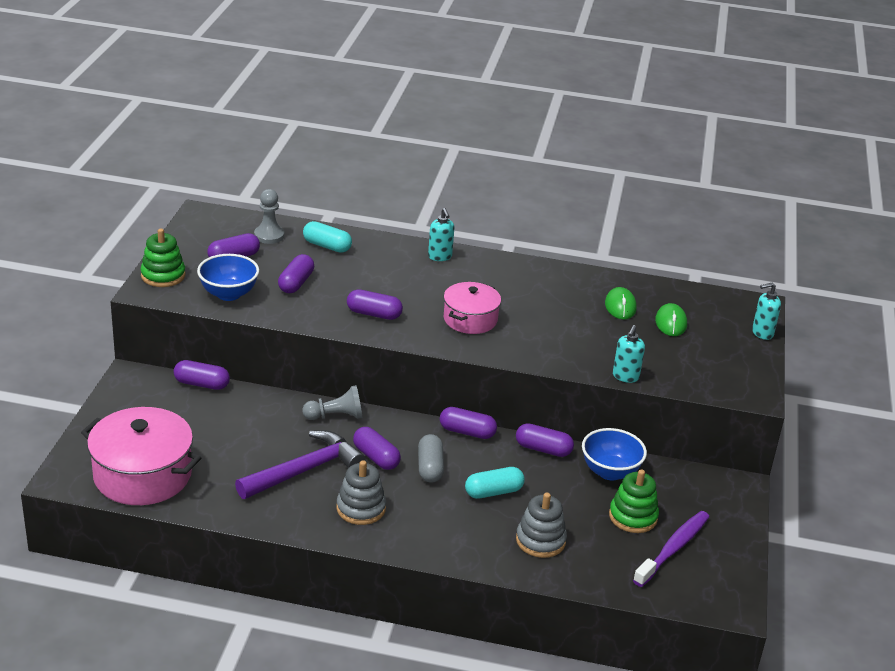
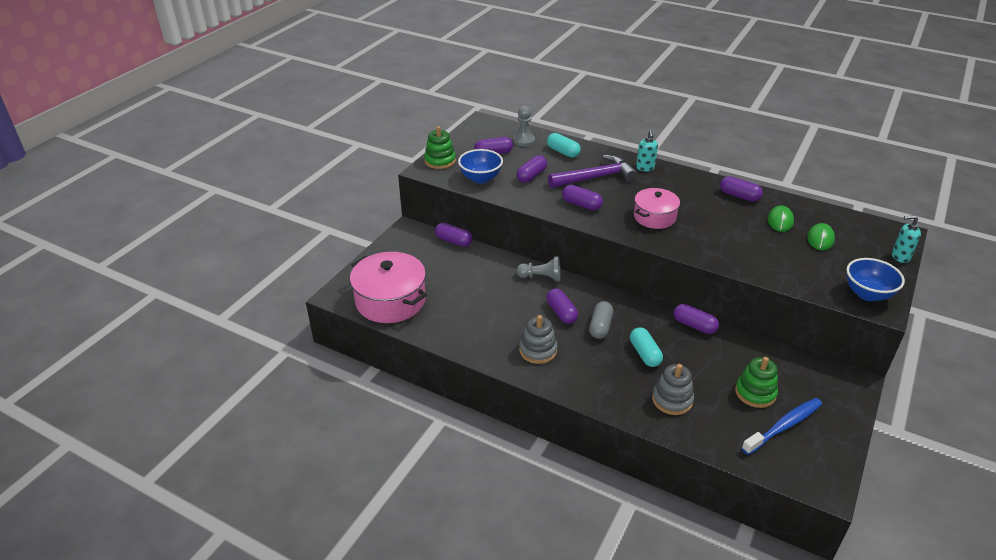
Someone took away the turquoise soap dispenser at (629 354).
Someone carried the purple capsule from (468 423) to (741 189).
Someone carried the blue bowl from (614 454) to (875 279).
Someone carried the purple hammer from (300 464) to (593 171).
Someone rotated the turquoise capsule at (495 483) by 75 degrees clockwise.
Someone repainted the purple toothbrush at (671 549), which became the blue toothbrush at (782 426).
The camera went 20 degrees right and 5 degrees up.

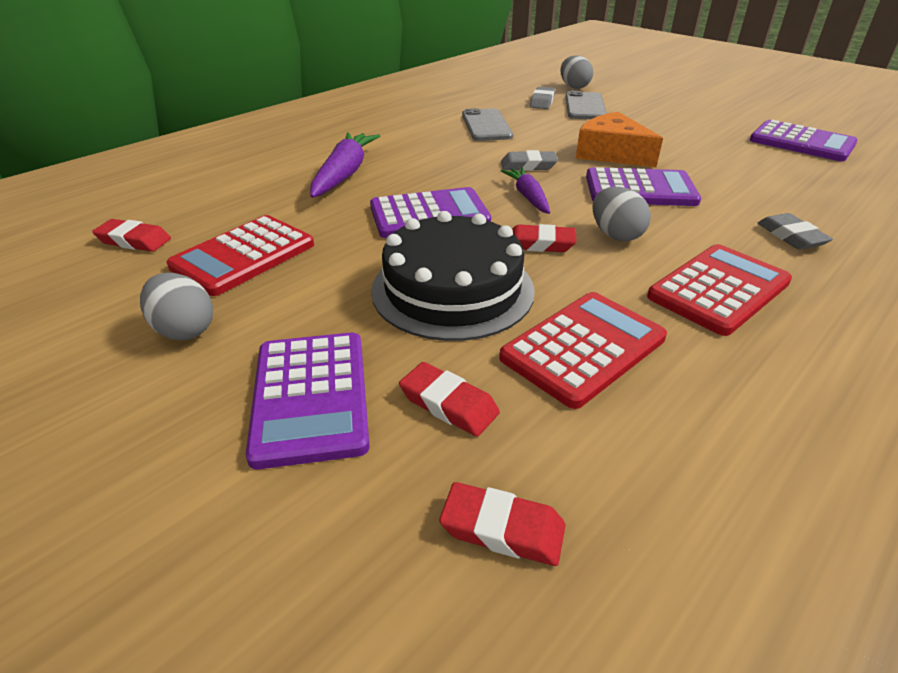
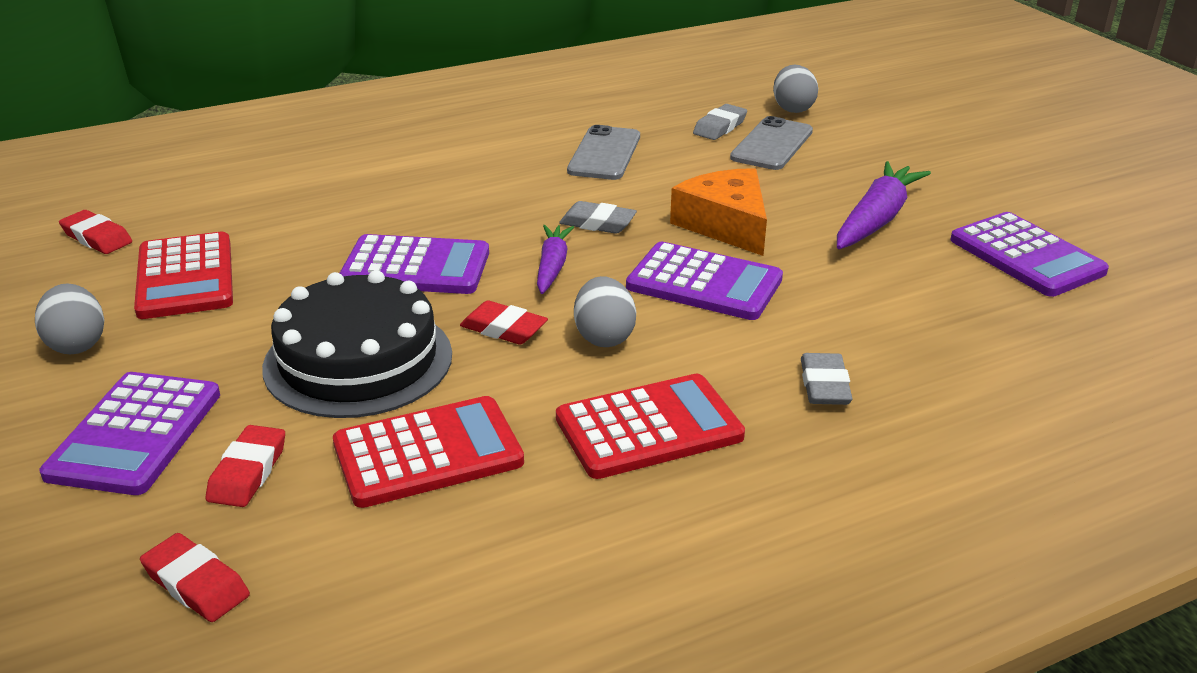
Someone carried the purple carrot from (345 165) to (884 205).
Someone rotated the red calculator at (240 255) by 75 degrees counterclockwise.
Someone rotated the red eraser at (449 399) by 45 degrees clockwise.
The camera went 20 degrees right and 5 degrees down.

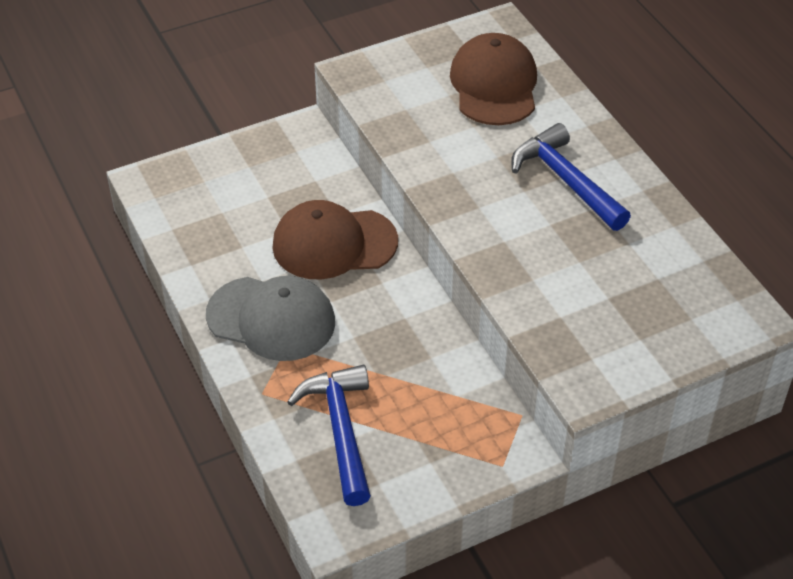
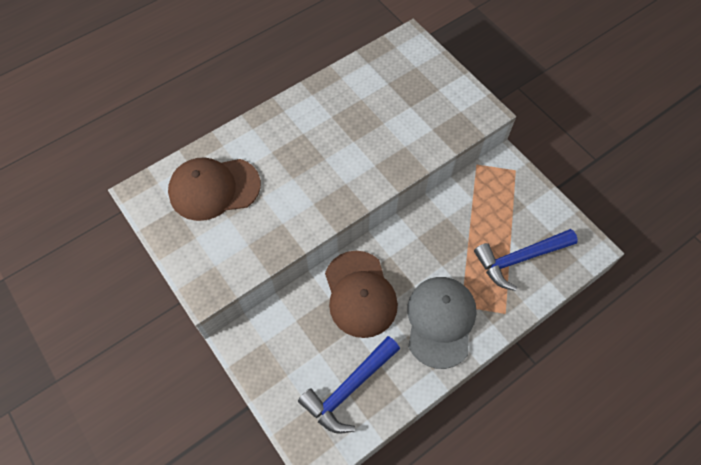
Someone carried the blue hammer from (571 177) to (349 385).
The camera went 100 degrees left and 15 degrees up.

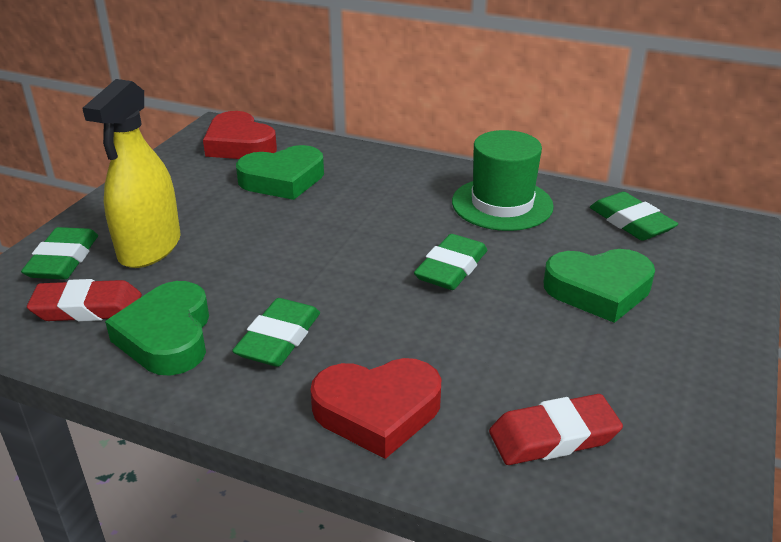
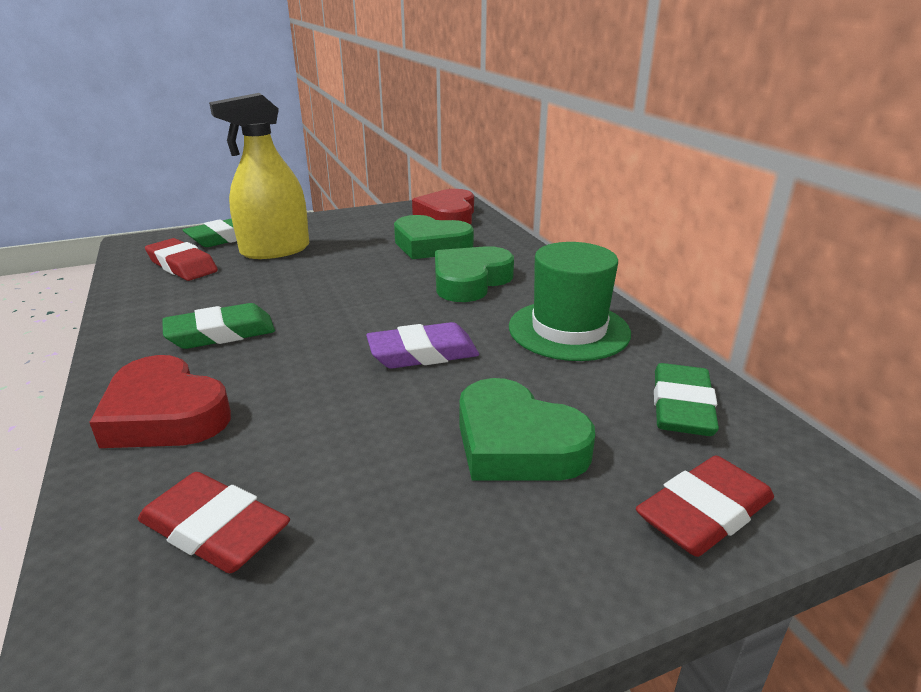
Someone repainted the green eraser at (450 262), which became the purple eraser at (422 345).
Someone carried the green heart from (157 328) to (474 274).
Someone put down the red eraser at (705 506).
The camera went 45 degrees right and 5 degrees down.

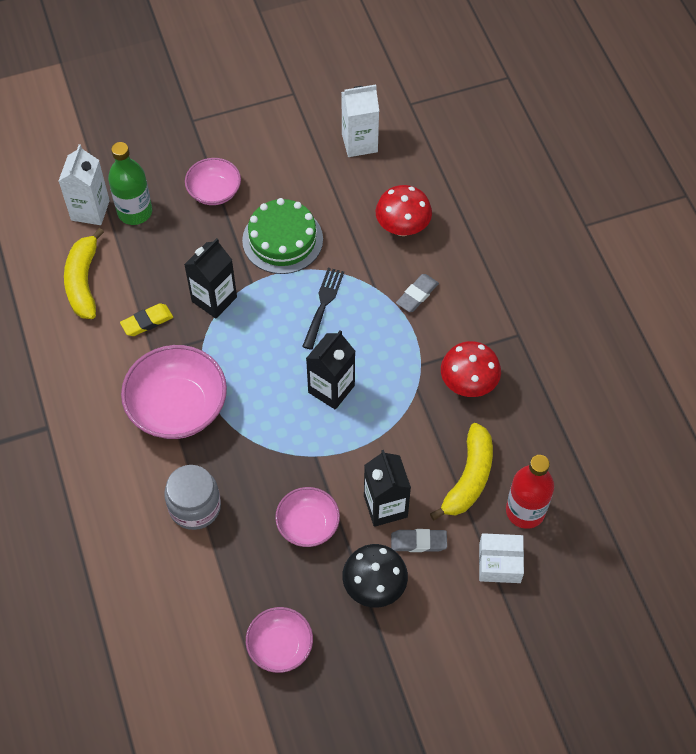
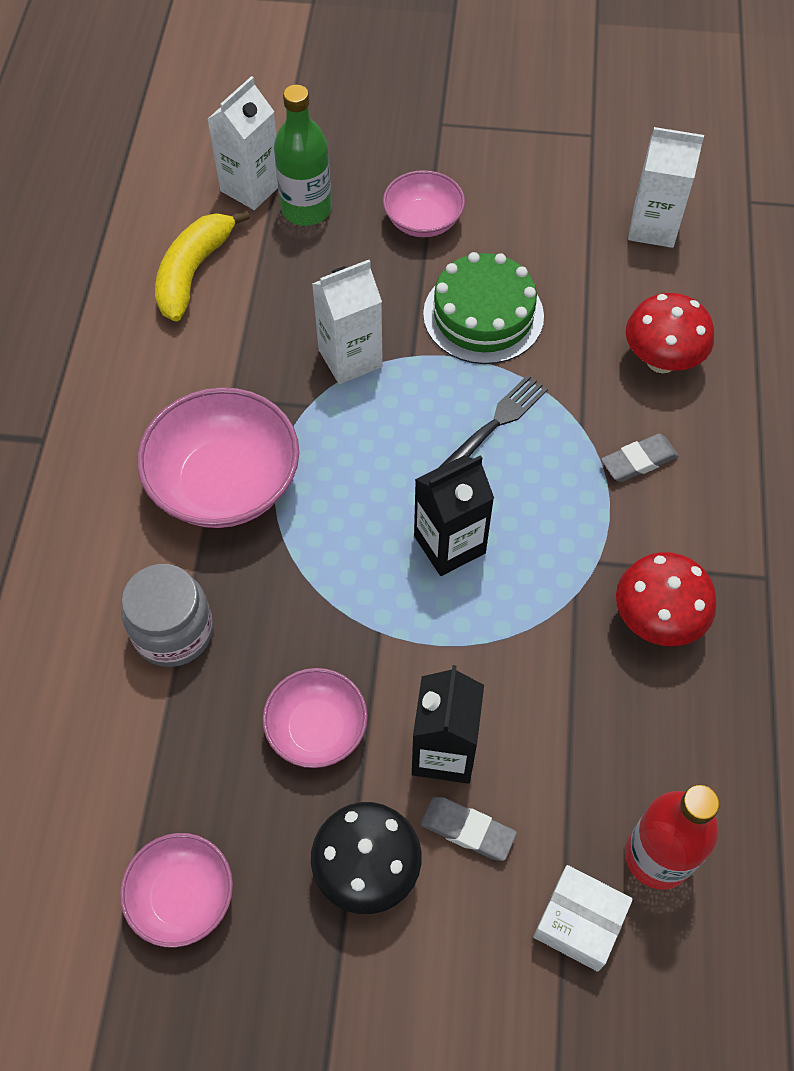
Someone repainted the black carton at (210 278), which became the white carton at (347 322).
Someone took away the yellow eraser at (146 319).
Someone took away the yellow banana at (461 471).
The camera went 25 degrees right and 0 degrees up.

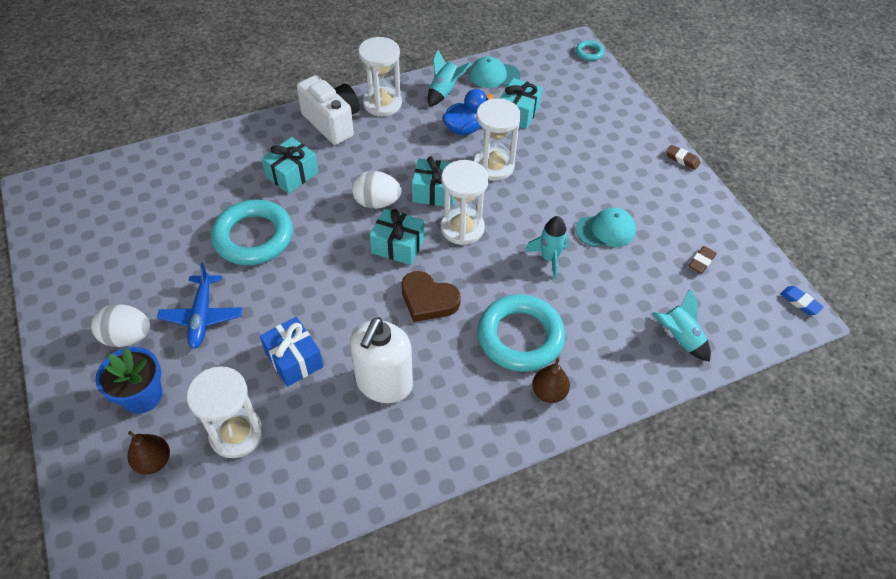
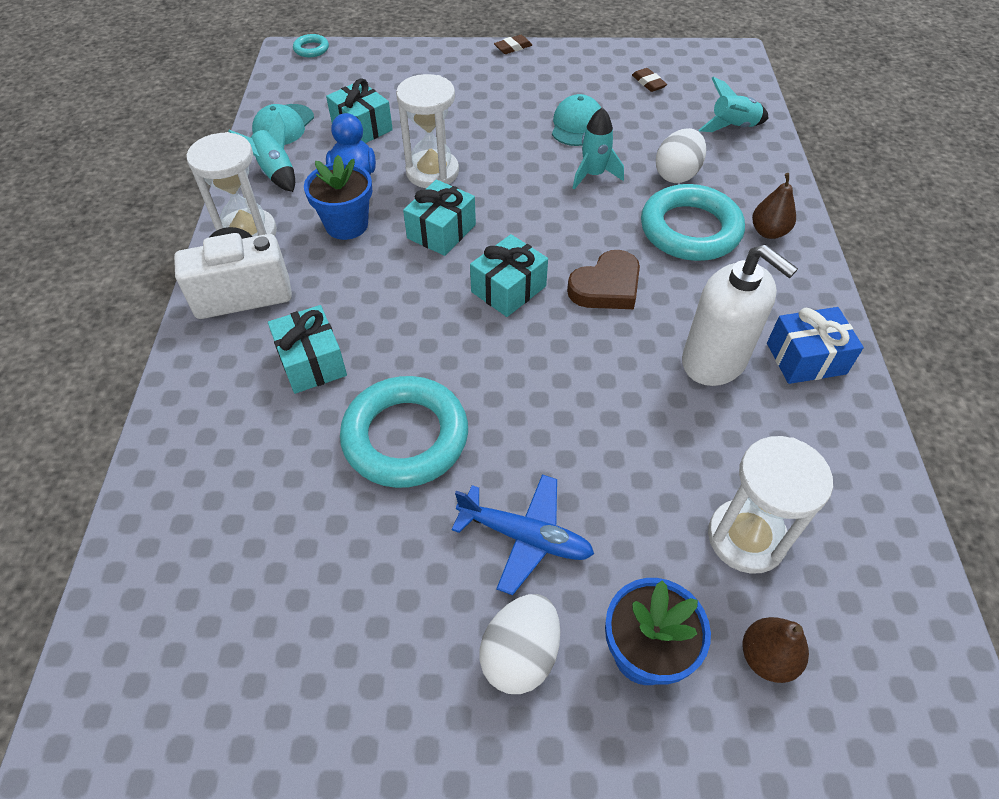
Someone took away the white hourglass at (465 202).
Someone carried the white egg from (377 190) to (681 155).
Someone took away the blue eraser at (802 300).
Someone carried the blue gift from (292 352) to (815 345).
Someone put down the blue flower pot at (338 197).
The camera went 65 degrees left and 0 degrees up.

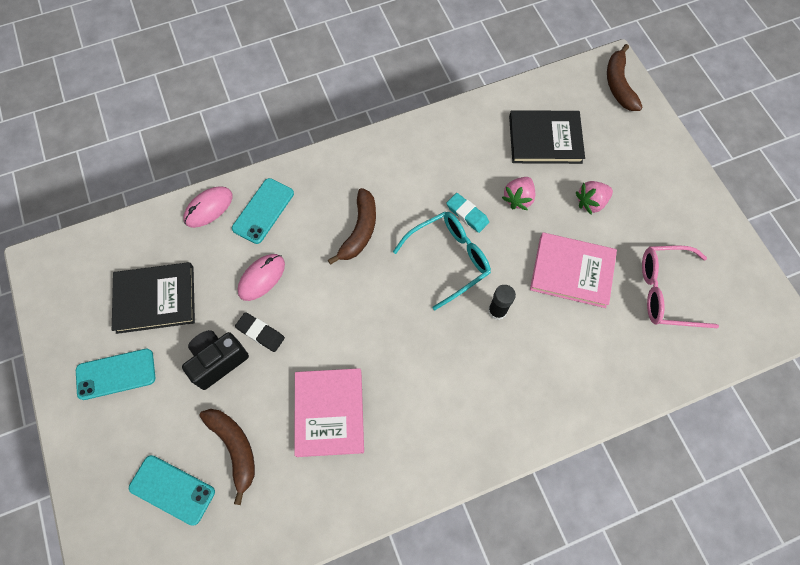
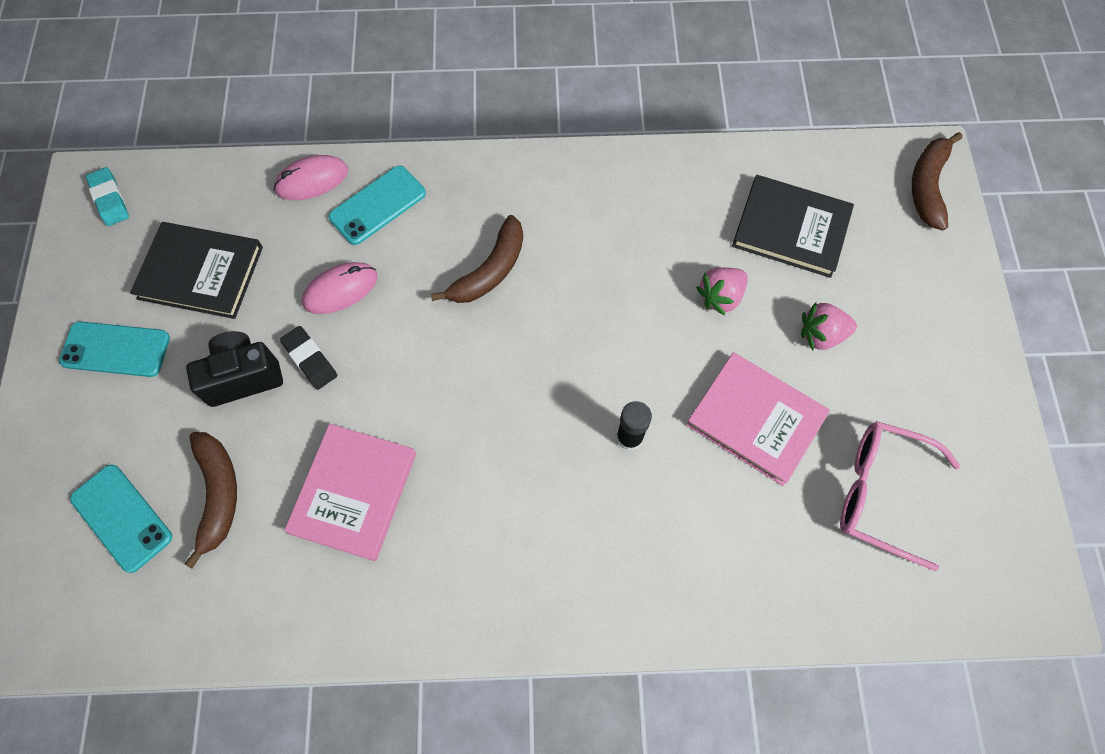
Someone carried the turquoise eraser from (467 213) to (107 196).
Someone took away the turquoise glasses at (442 261).
The camera went 20 degrees right and 0 degrees up.

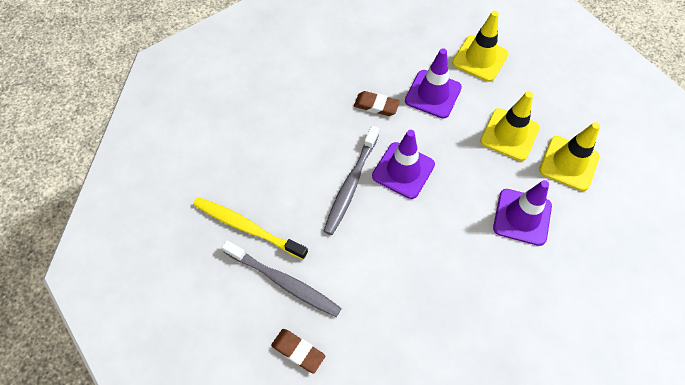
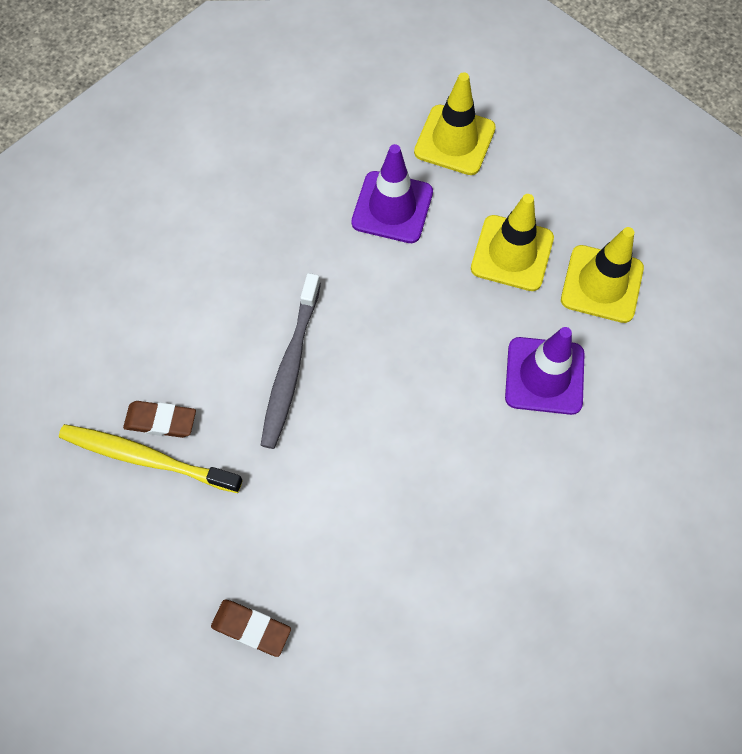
Someone carried the brown eraser from (377 103) to (159 419).
Someone took away the purple traffic cone at (403 164).
Someone took away the grey toothbrush at (282 278).
The camera went 10 degrees left and 5 degrees up.

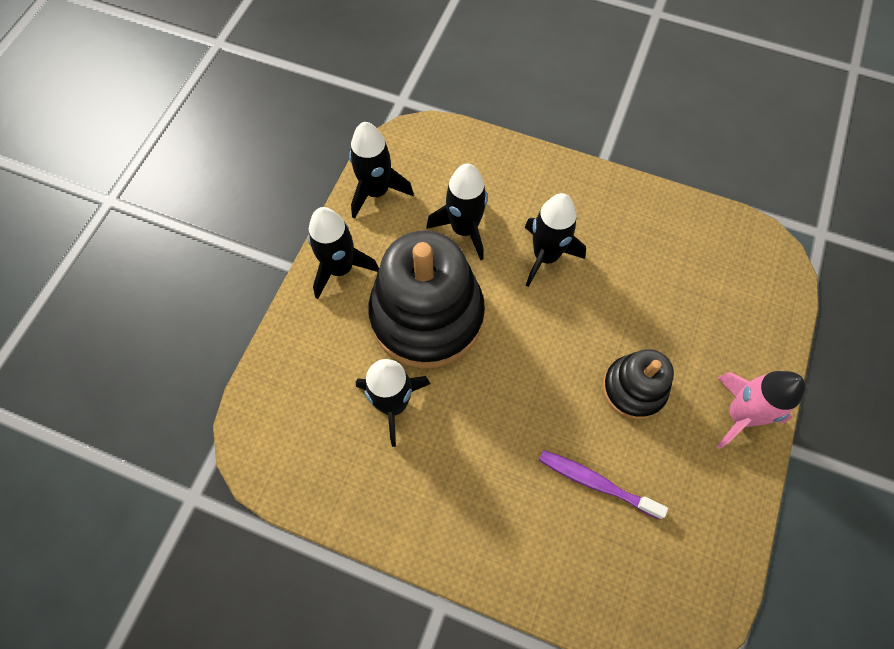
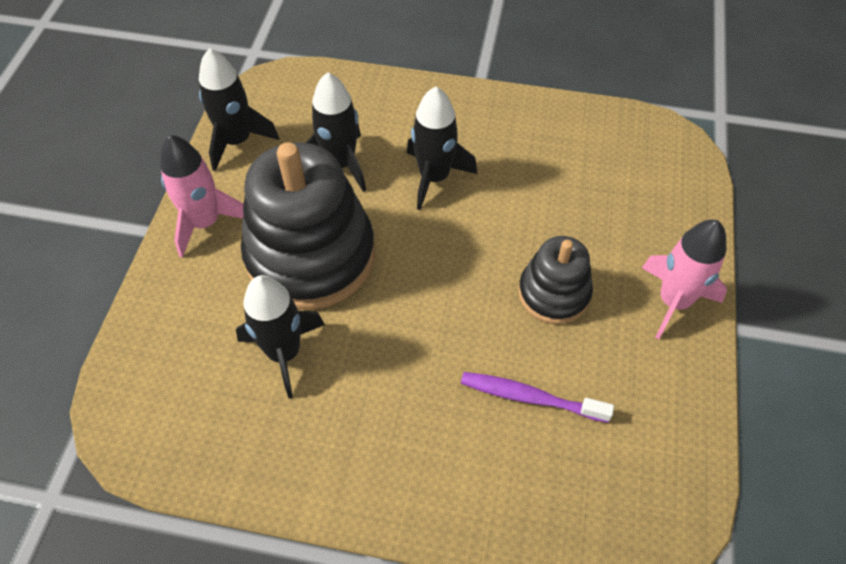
Someone repainted the black rocket at (343 253), which became the pink rocket at (202 196).
The camera went 10 degrees left and 10 degrees down.

